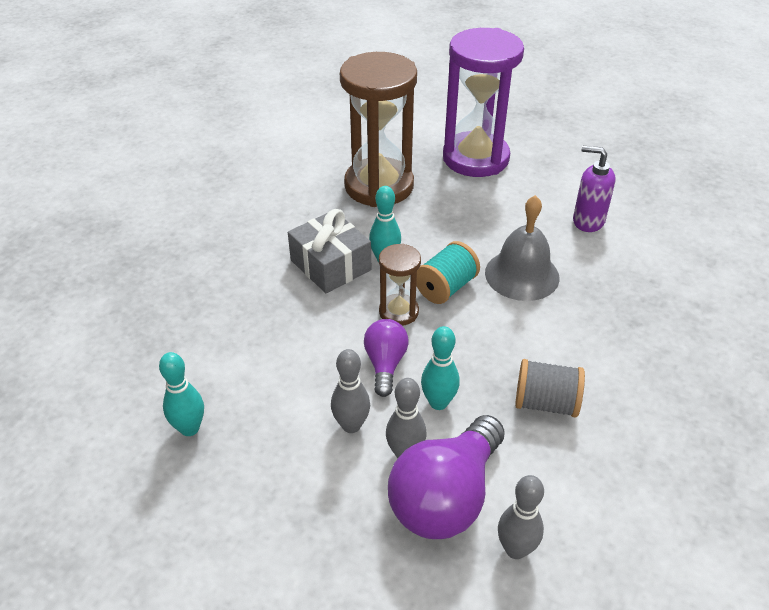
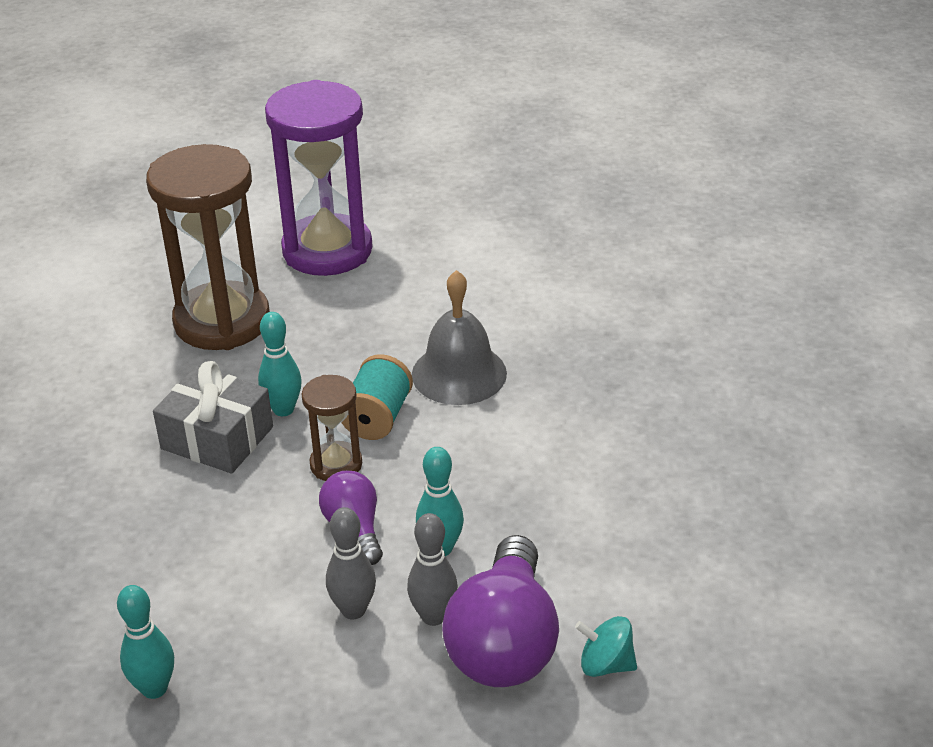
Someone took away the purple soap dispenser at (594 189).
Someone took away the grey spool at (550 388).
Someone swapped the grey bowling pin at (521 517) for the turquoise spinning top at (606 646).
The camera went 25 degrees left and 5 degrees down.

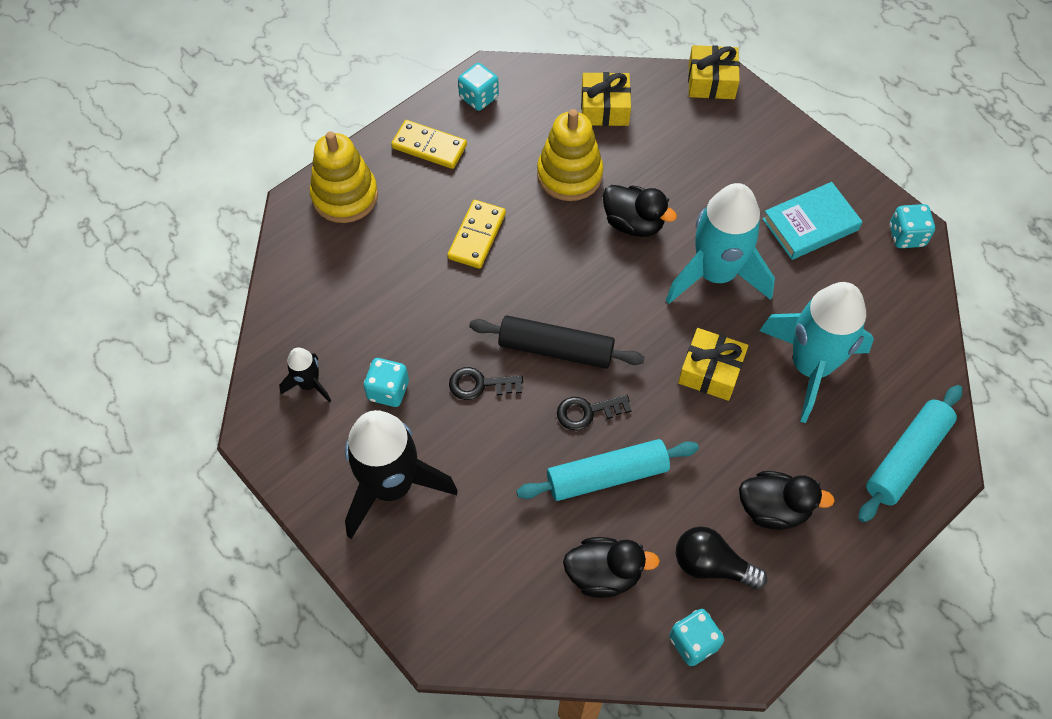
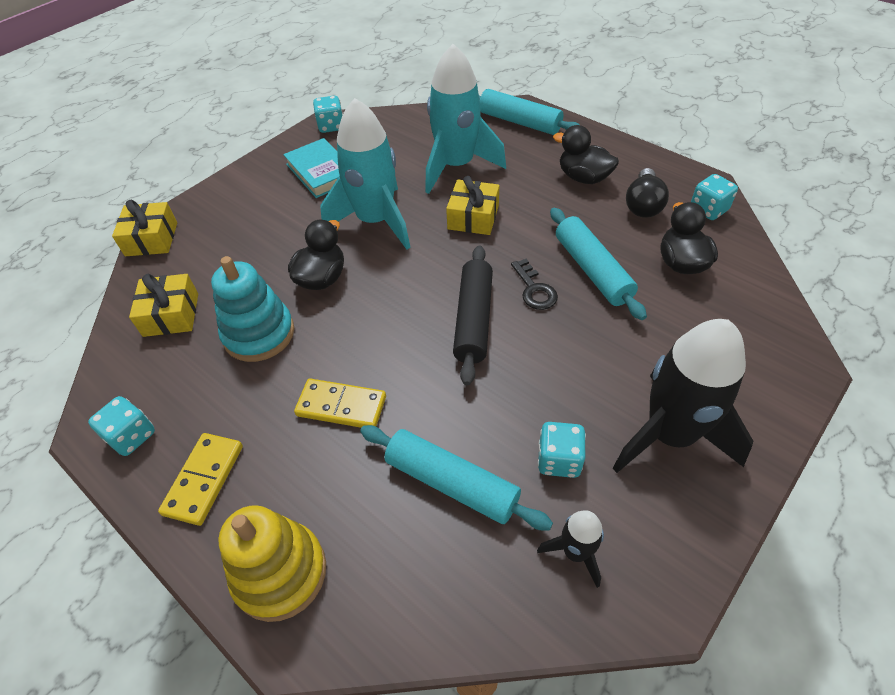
Someone repainted the yellow stacking toy at (570 155), which became the turquoise stacking toy at (252 309).
Someone took away the black key at (486 383).
Someone rotated the black duck at (787 500) by 60 degrees counterclockwise.
Someone put down the turquoise rolling pin at (456 478).
The camera went 95 degrees left and 10 degrees down.

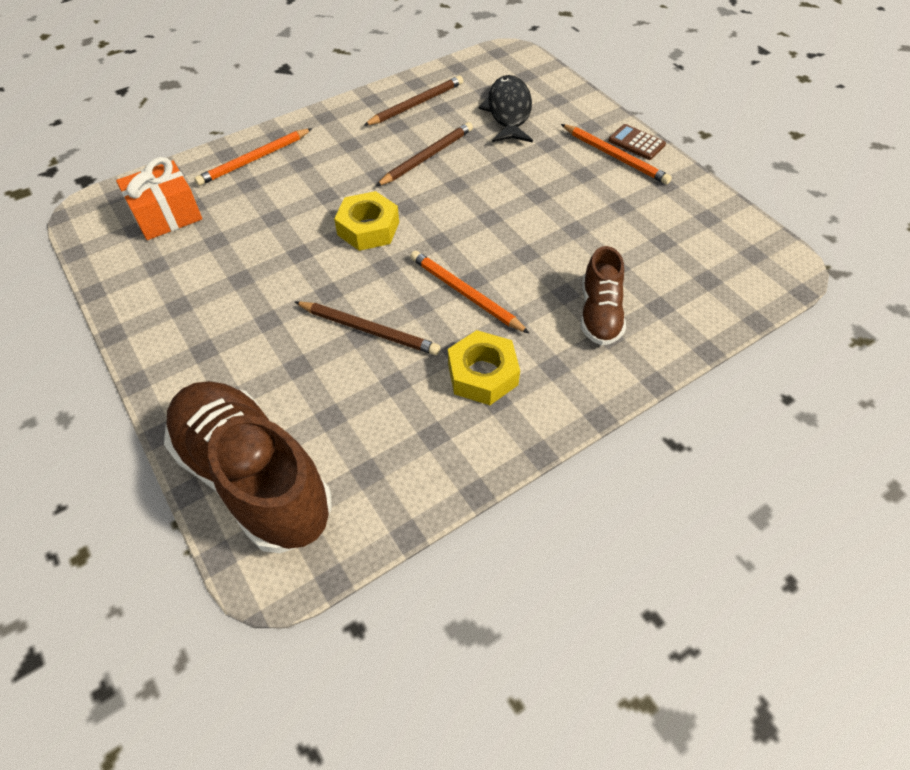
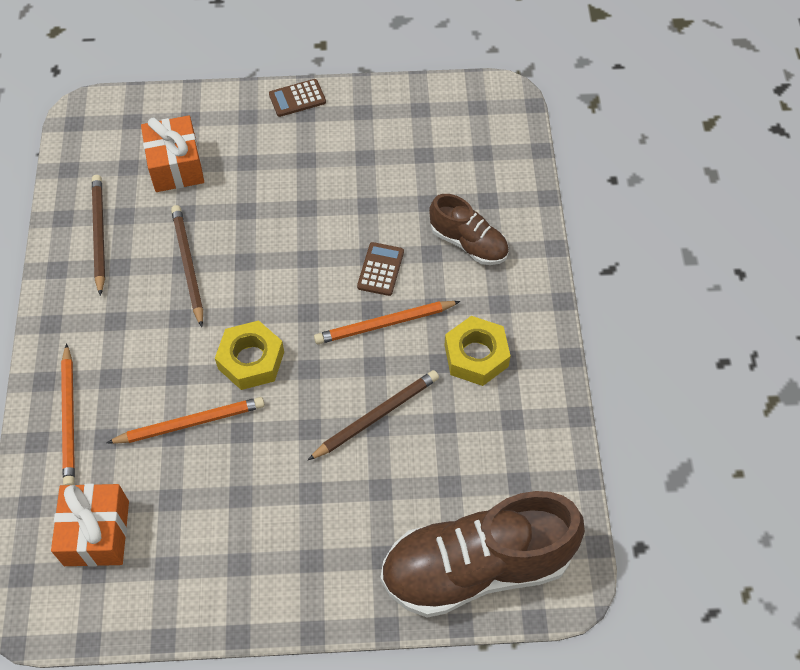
Someone swapped the black fish at (505 109) for the orange gift at (172 154).
Someone carried the orange pencil from (616 154) to (186 420).
Someone put down the brown calculator at (380 269).
The camera went 60 degrees left and 5 degrees up.

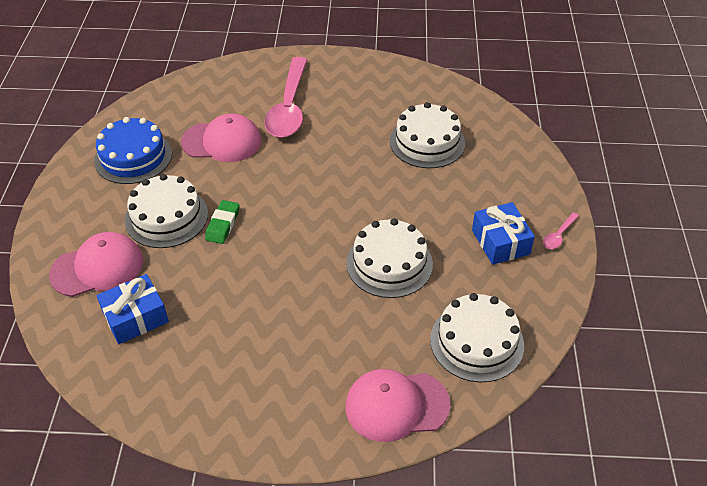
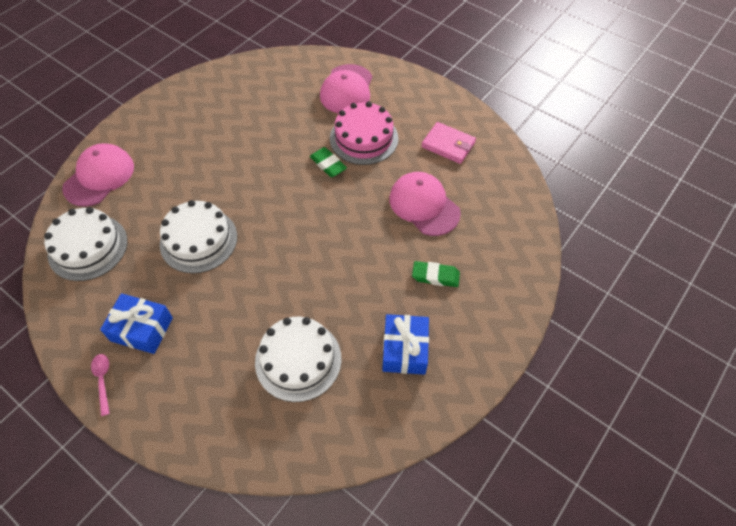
Someone swapped the pink spoon at (285 97) for the green eraser at (436 274).
Someone rotated the pink cap at (221 137) by 105 degrees clockwise.
Someone swapped the blue cake at (133 150) for the pink wallet at (449 143).
Someone repainted the white cake at (166 211), which became the pink cake at (364 133).
Someone carried the blue gift from (132 309) to (405 344).
The camera went 125 degrees right and 10 degrees up.

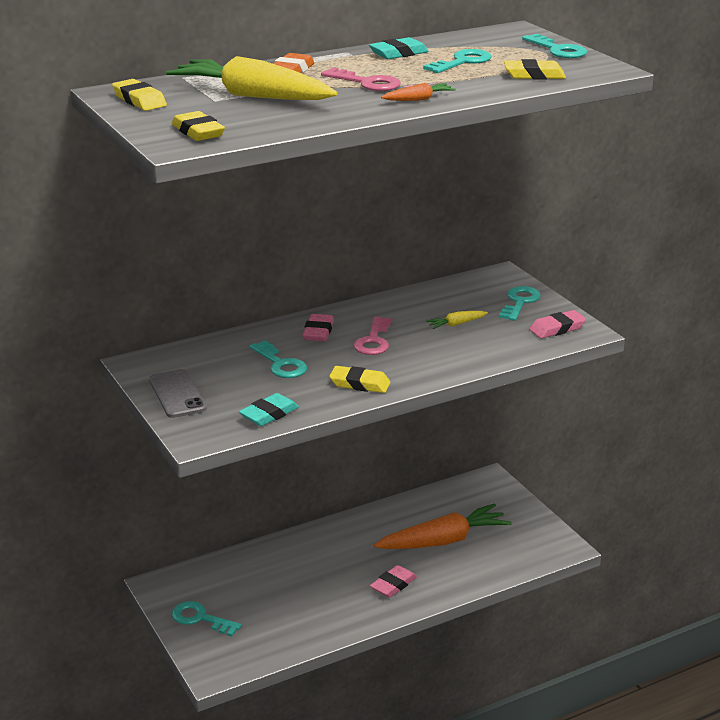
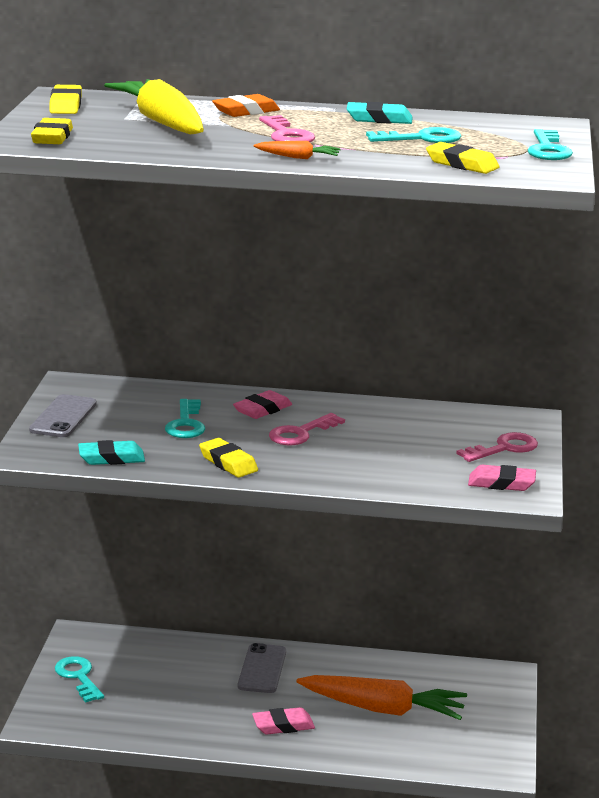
Someone repainted the turquoise key at (520 303), which became the pink key at (497 447).
Someone took away the yellow carrot at (457 320).
Someone put down the grey phone at (262 668).
The camera went 35 degrees right and 5 degrees down.

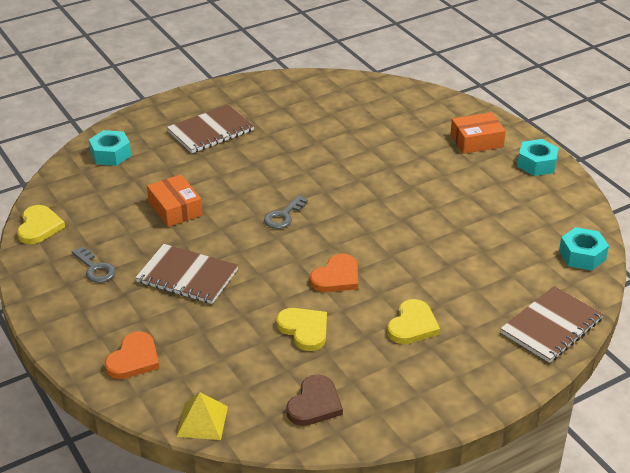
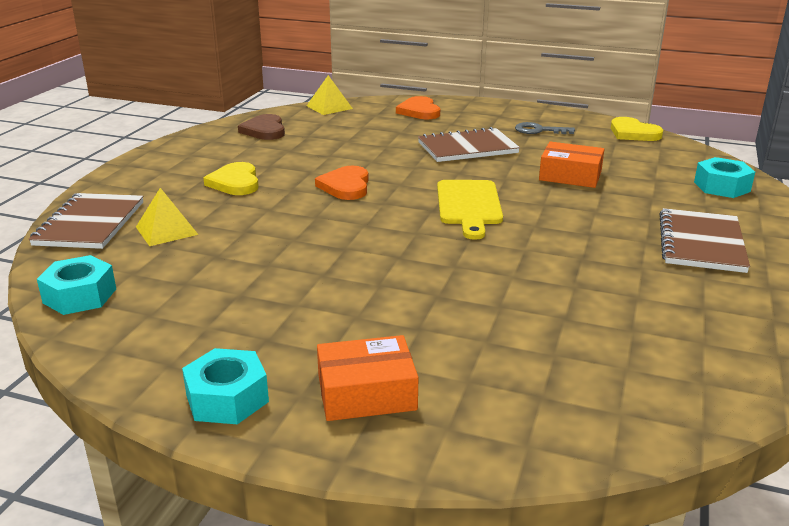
Someone rotated the orange box at (478 133) by 45 degrees clockwise.
Someone swapped the grey key at (286 212) for the yellow cutting board at (470 210).
Someone took away the yellow heart at (301 329).
Someone put down the yellow pyramid at (167 217).
The camera went 140 degrees right and 10 degrees down.

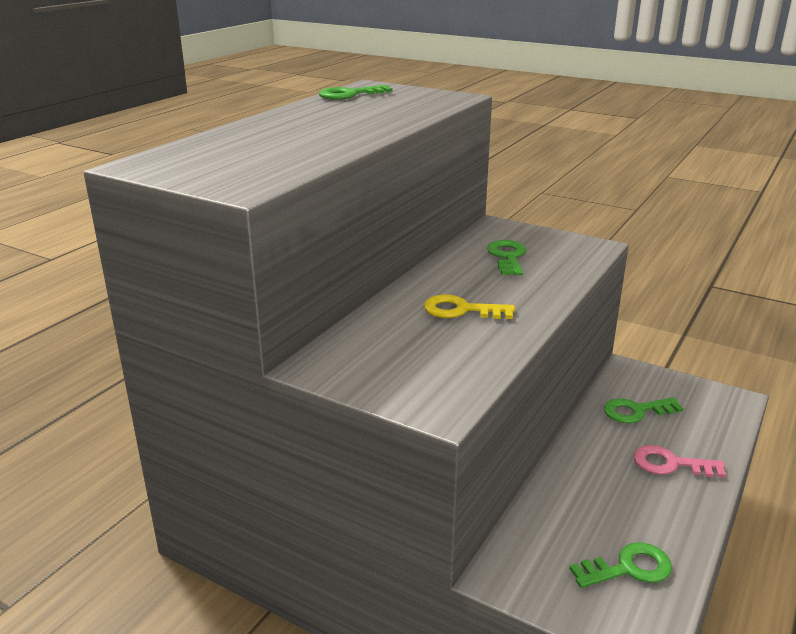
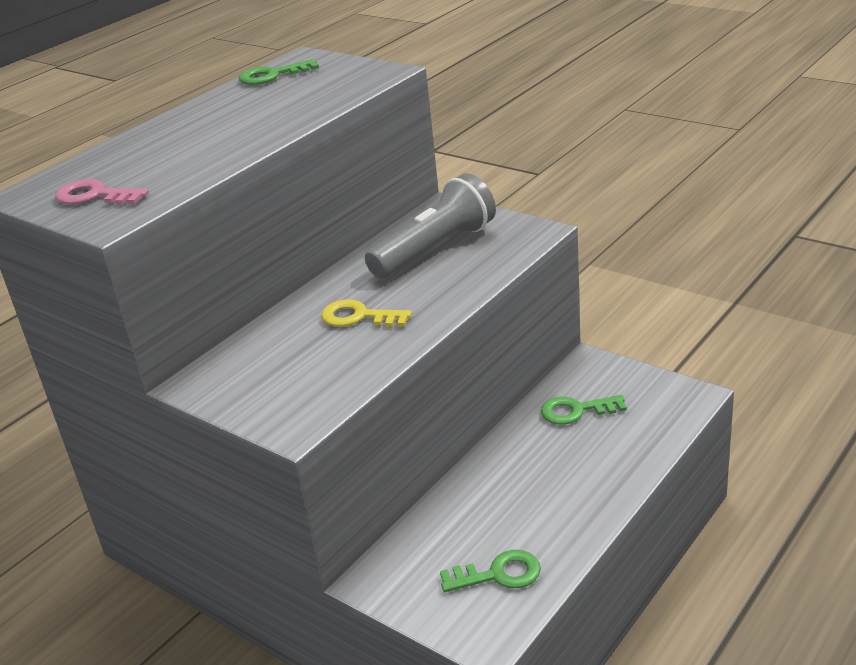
Someone swapped the green key at (506 257) for the grey flashlight at (430 225).
Someone carried the pink key from (680 461) to (102 191).
The camera went 10 degrees right and 5 degrees up.

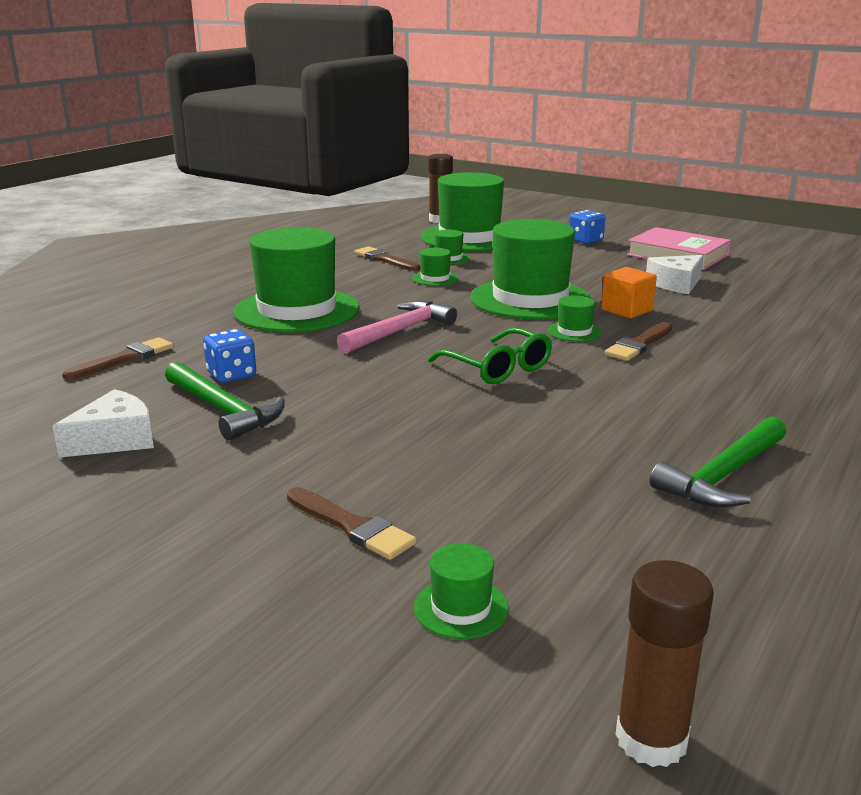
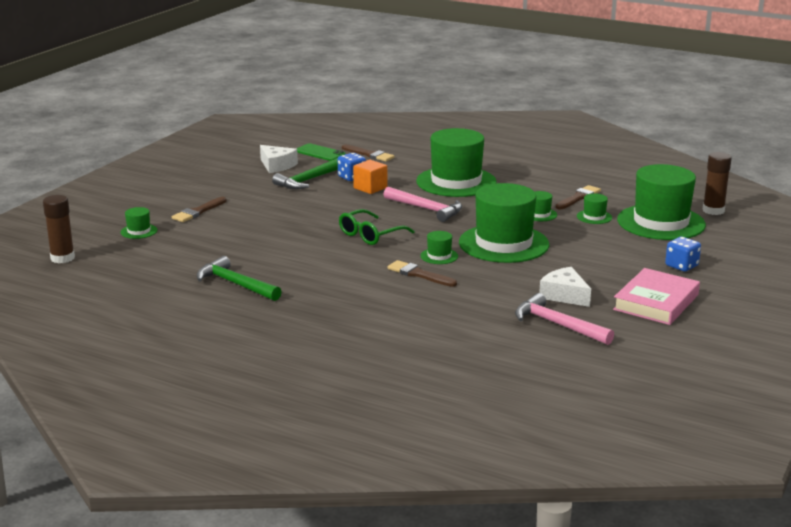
Someone carried the orange cube from (629 293) to (370 177).
Someone put down the green phone at (321 152).
Someone put down the pink hammer at (564 319).
The camera went 85 degrees right and 0 degrees up.

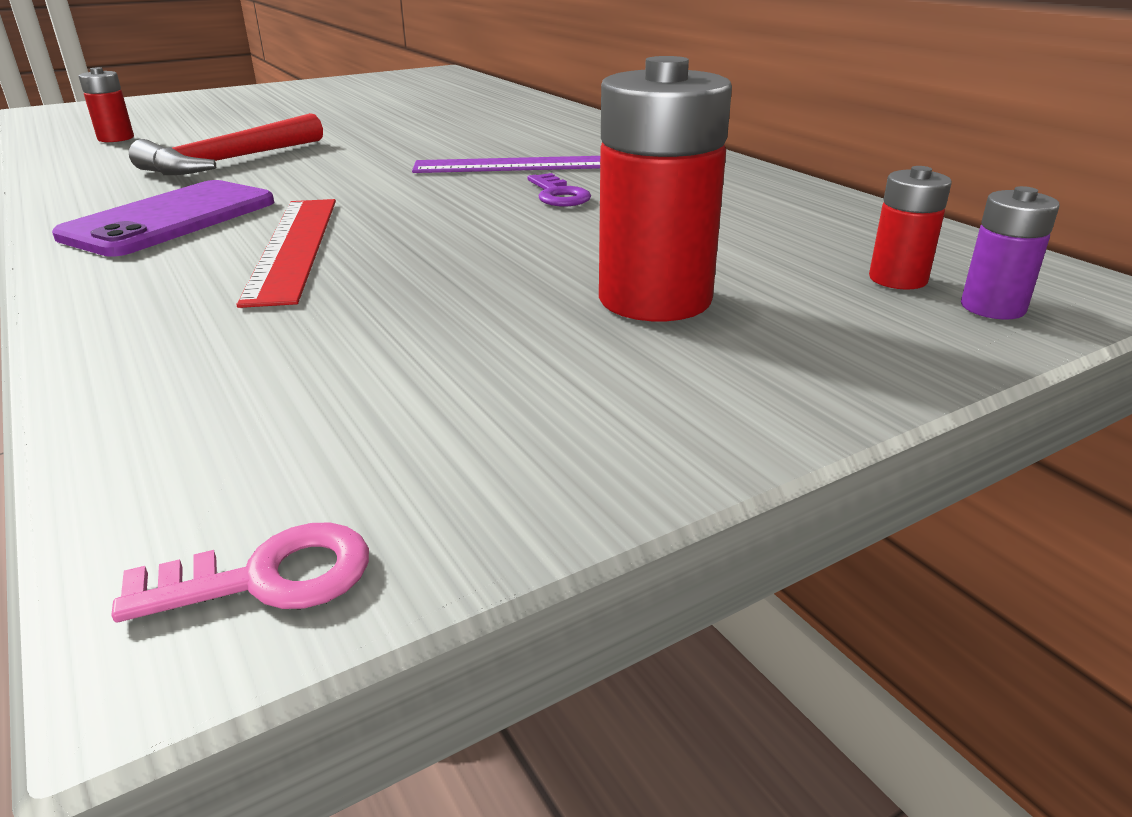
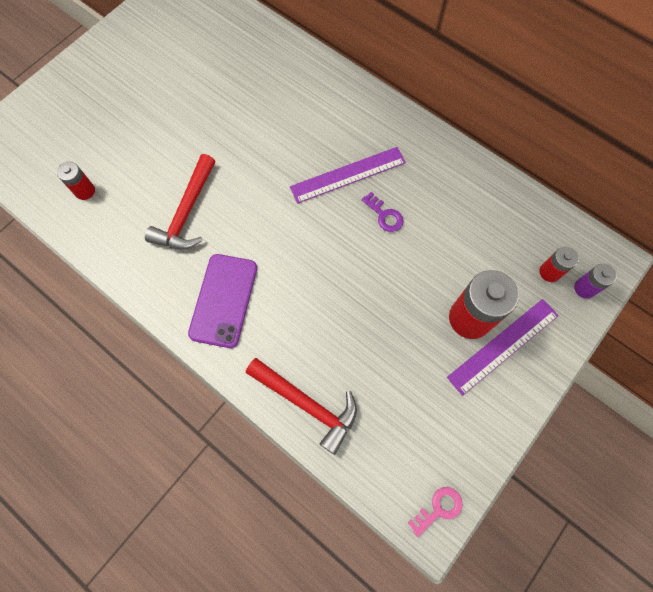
Someone took away the red ruler at (286 253).
Someone put down the purple ruler at (503 347).
Someone put down the red hammer at (301 406).
The camera went 20 degrees left and 40 degrees up.

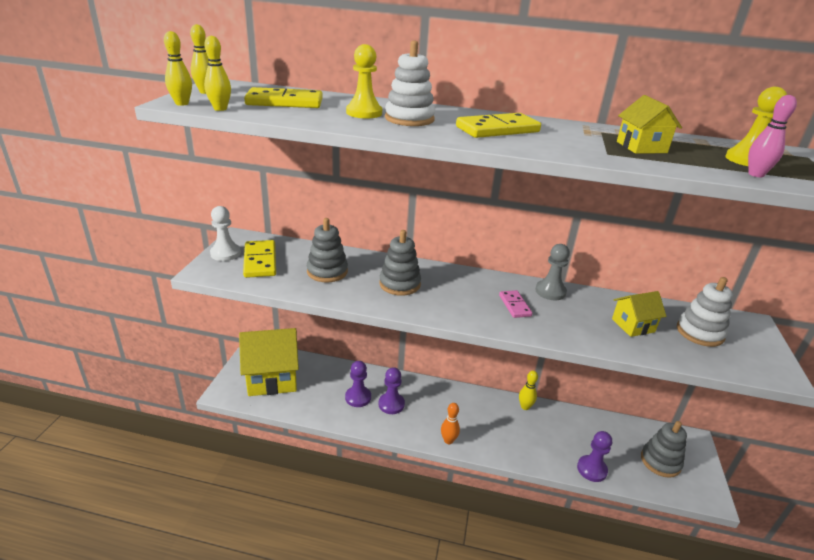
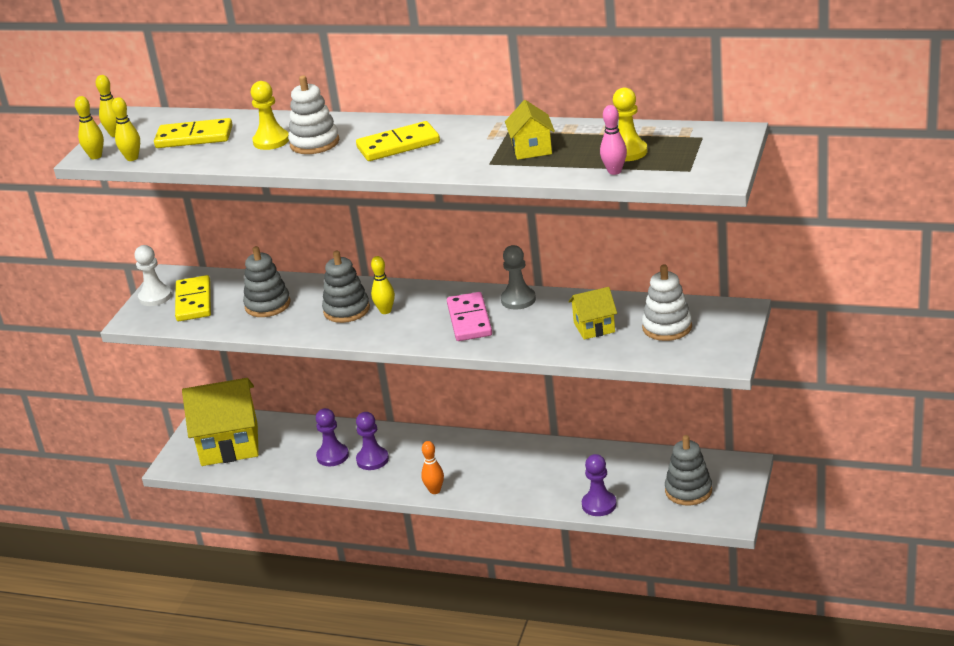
Someone scaled the pink domino at (515 304) by 1.63.
Someone carried the yellow bowling pin from (528 390) to (383 285).
The camera went 10 degrees right and 0 degrees up.

